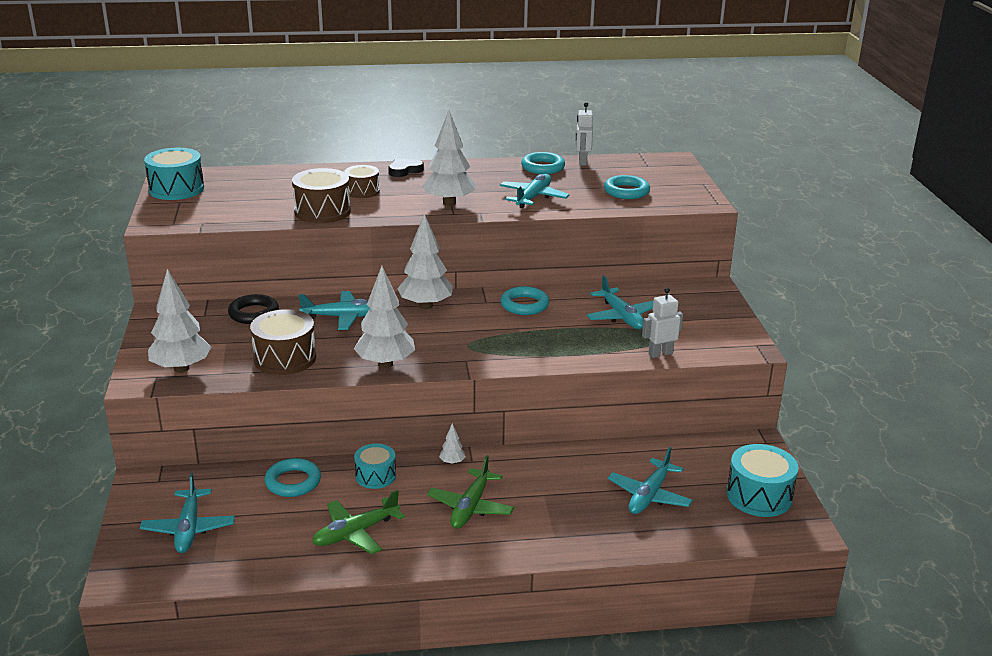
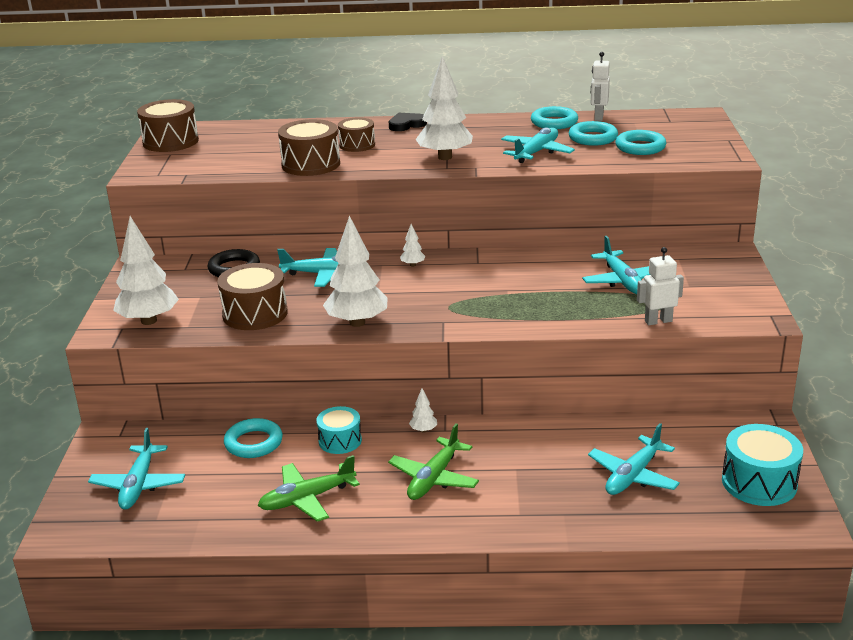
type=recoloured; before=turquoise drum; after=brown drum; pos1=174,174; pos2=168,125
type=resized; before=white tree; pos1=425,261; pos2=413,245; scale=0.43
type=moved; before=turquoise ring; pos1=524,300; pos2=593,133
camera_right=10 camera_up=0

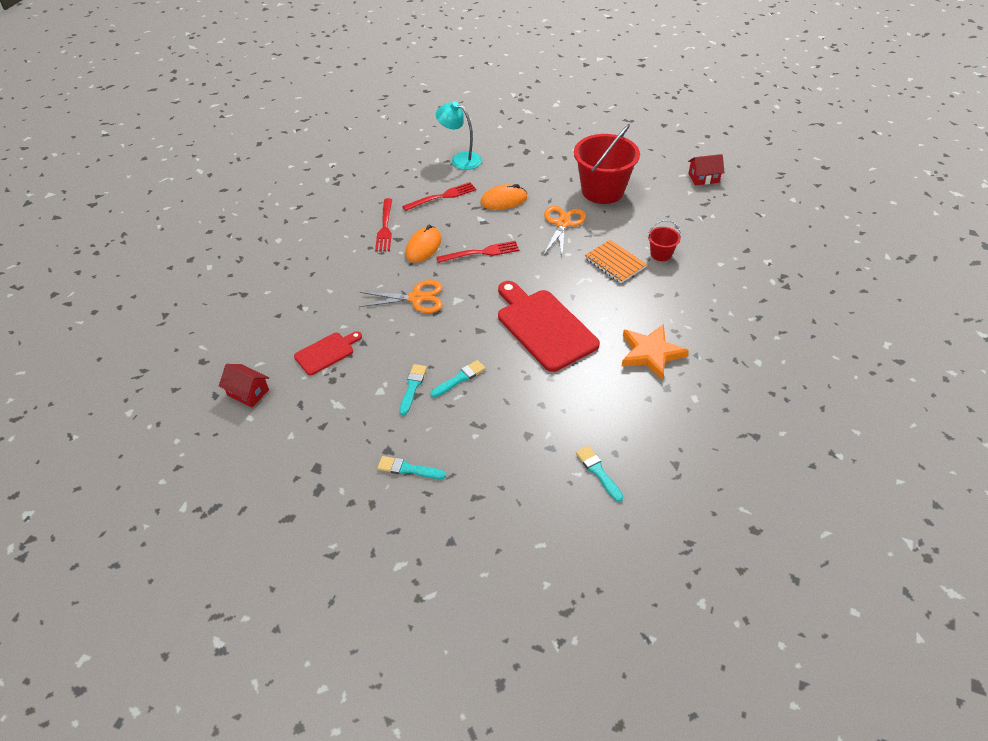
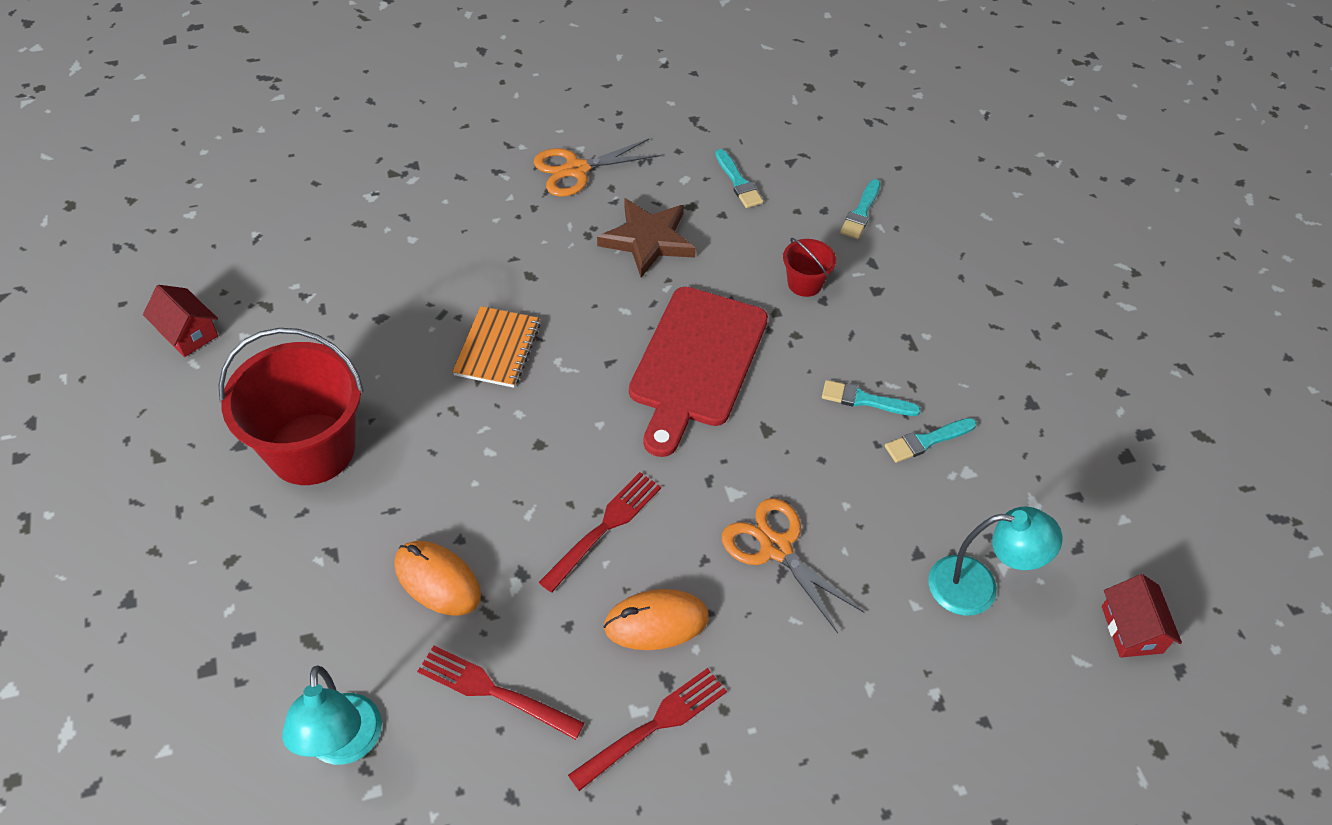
type=moved; before=orange scissors; pos1=565,230; pos2=596,167
type=turned; before=red fork; pos1=477,252; pos2=600,532; turn=90
type=recoloured; before=orange star; after=brown star; pos1=655,352; pos2=646,238
type=moved; before=turquoise brush; pos1=411,467; pos2=739,178
type=moved; before=red bucket; pos1=664,240; pos2=809,267
type=replaced; before=red cutting board; after=turquoise lamp; pos1=328,353; pos2=995,561
camera_right=-130 camera_up=5

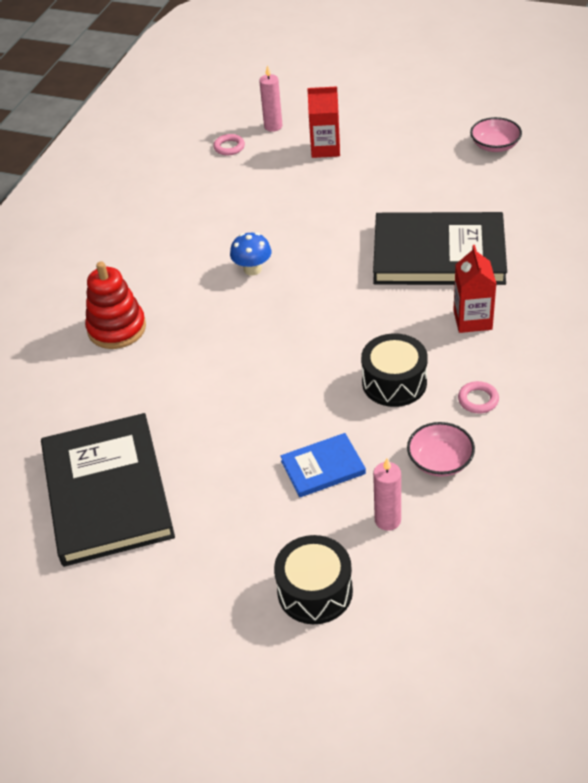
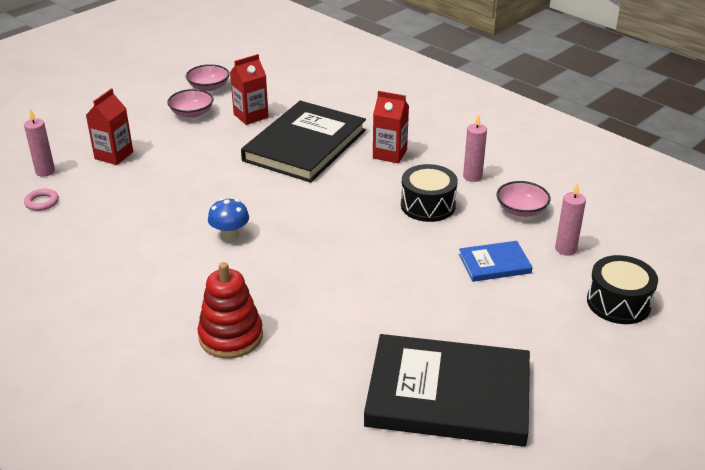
type=added; after=pink bowl; pos2=190,103
type=added; after=red carton; pos2=249,89
type=turned; before=blue book; pos1=323,465; pos2=496,261; turn=75
type=replaced; before=pink ring; after=pink candle; pos1=478,397; pos2=475,148
camera_right=-70 camera_up=-10

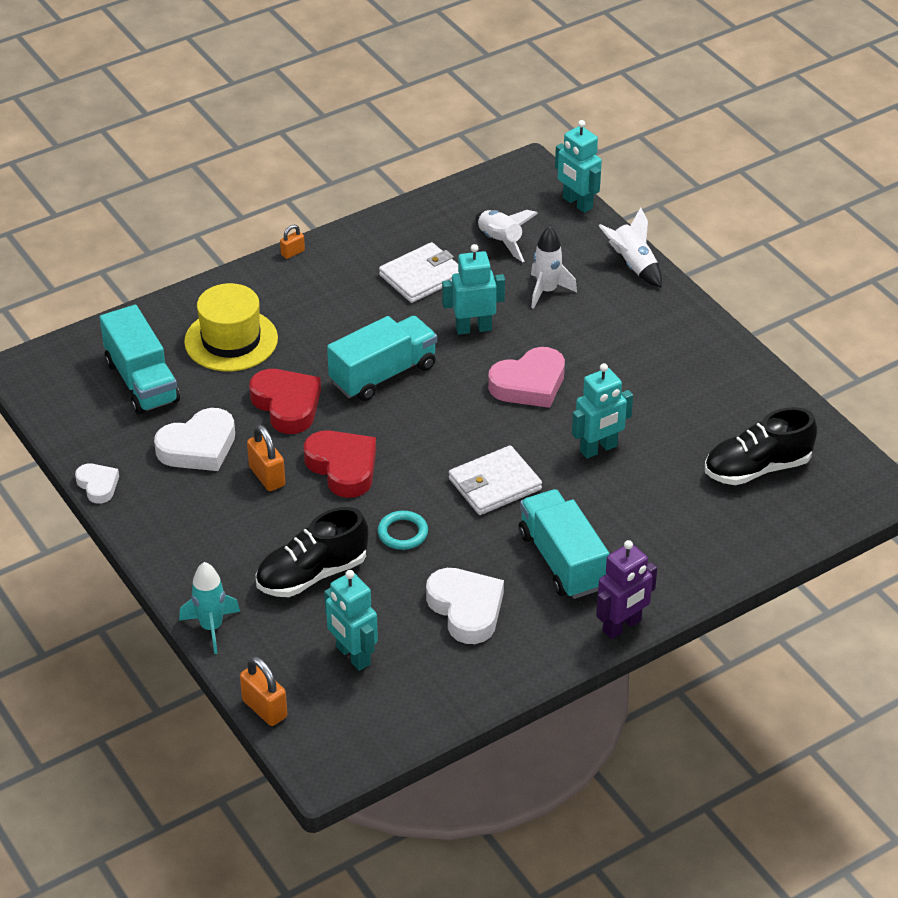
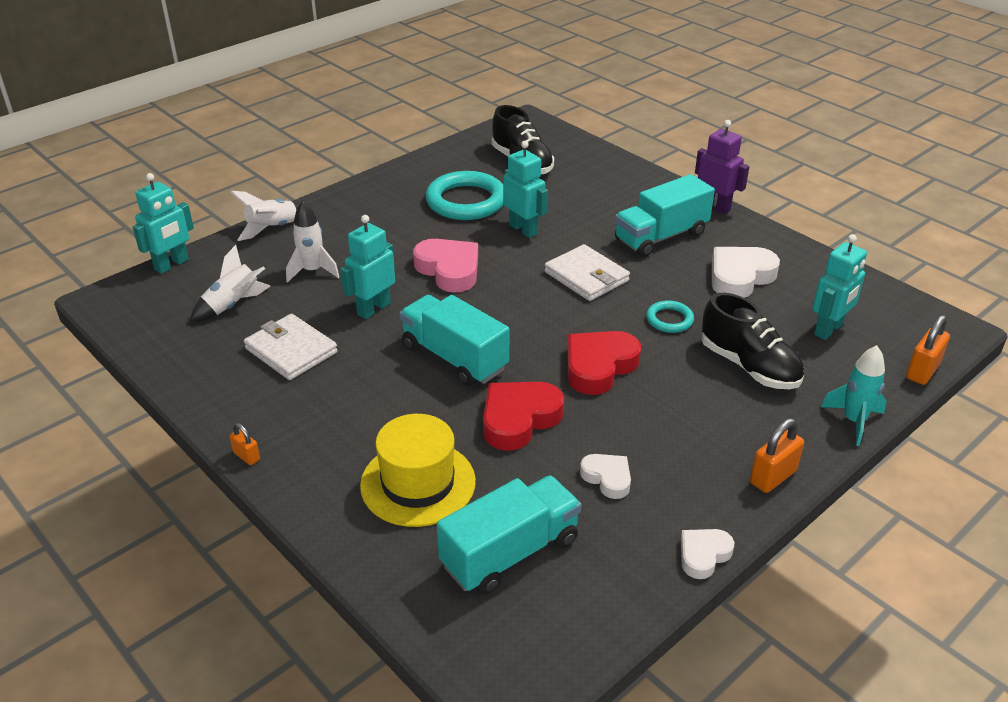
type=turned; before=turquoise robot; pos1=473,289; pos2=367,267; turn=60
type=added; after=turquoise ring; pos2=464,195
type=resized; before=white heart; pos1=194,439; pos2=605,476; scale=0.58
type=moved; before=orange padlock; pos1=266,458; pos2=777,455
camera_right=-100 camera_up=-5

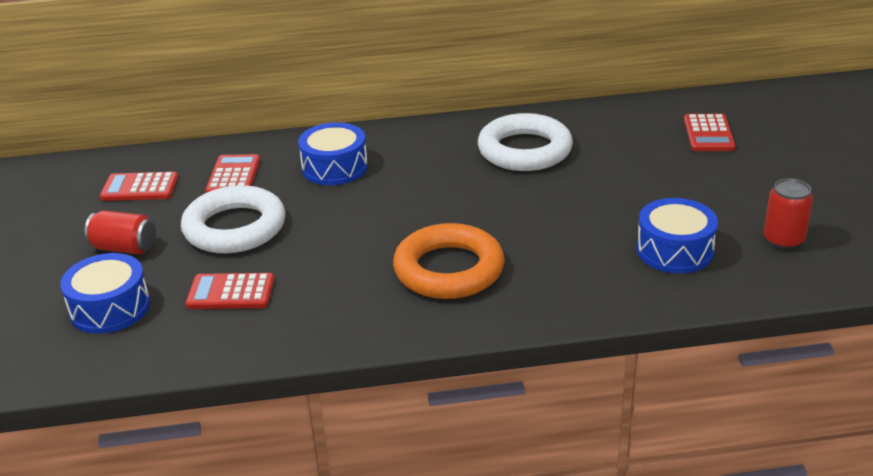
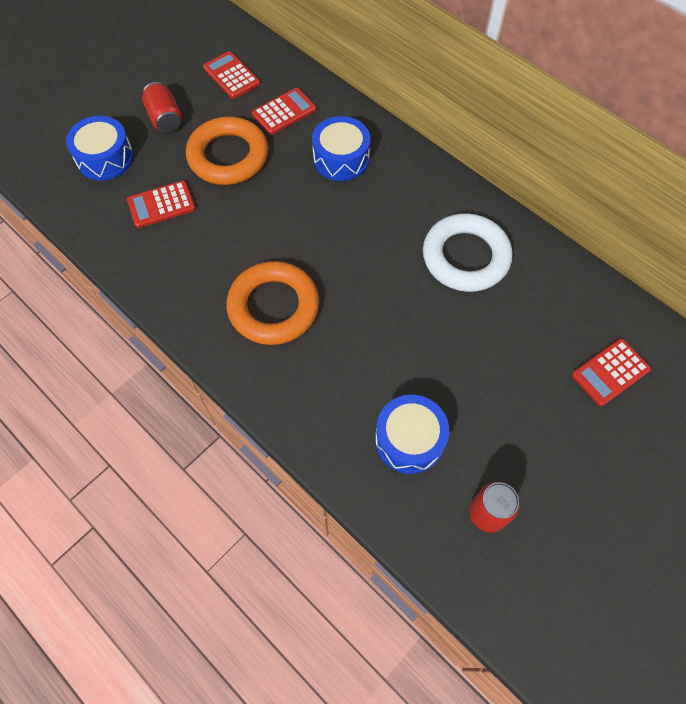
type=turned; before=red calculator; pos1=230,291; pos2=161,204; turn=-75
type=recoloured; before=white ring; after=orange ring; pos1=233,219; pos2=227,151
camera_right=50 camera_up=30

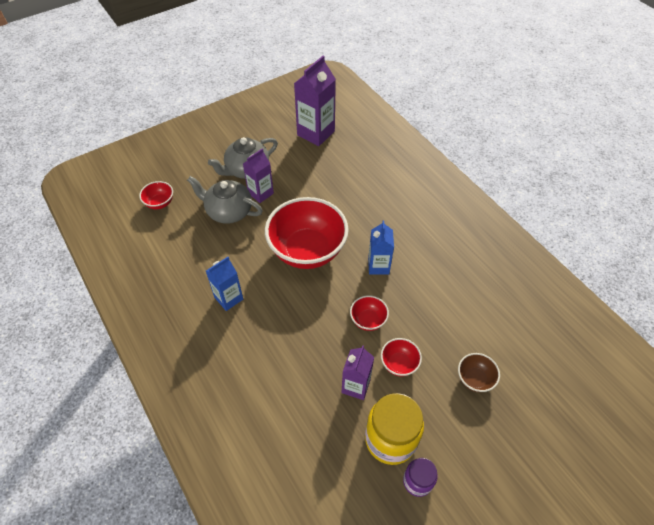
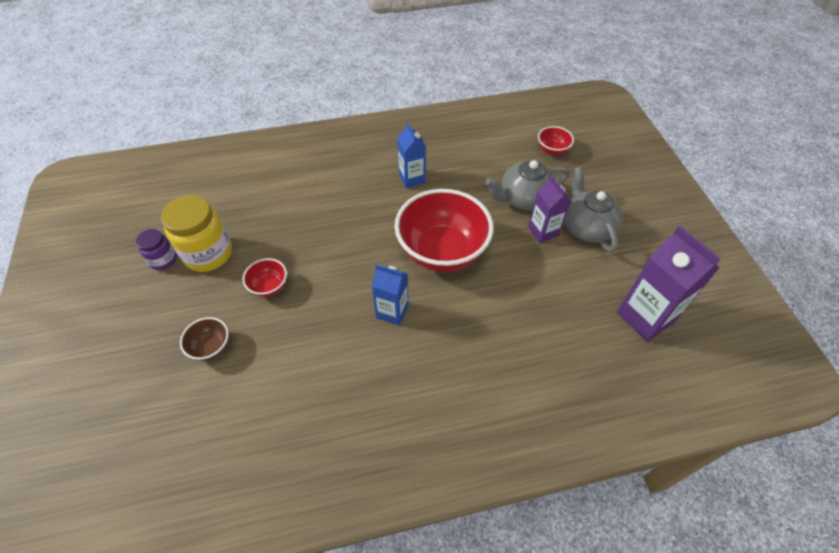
type=turned; before=grey teapot; pos1=225,200; pos2=527,185; turn=-150
type=removed; before=purple carton; pos1=357,372
type=removed; before=red bowl; pos1=369,313
camera_right=110 camera_up=0

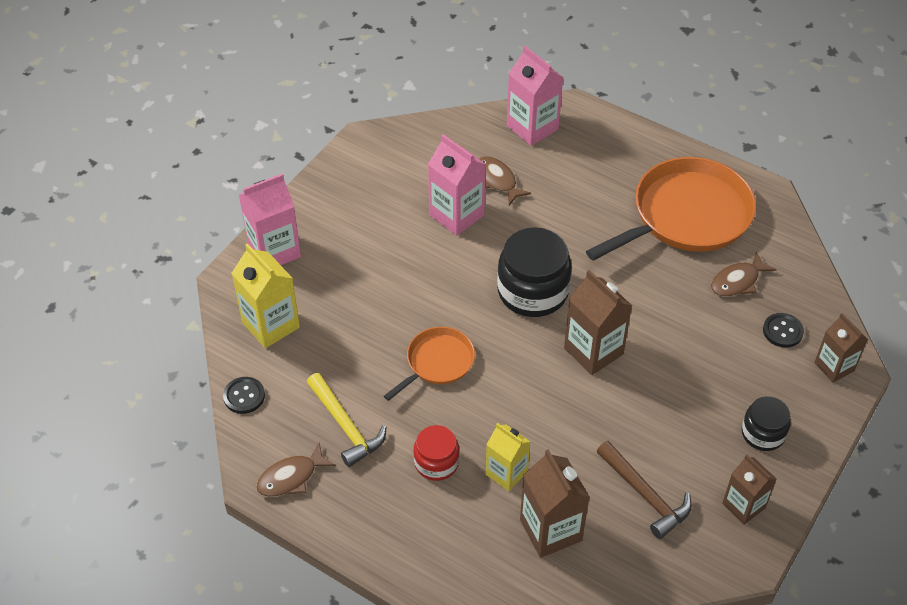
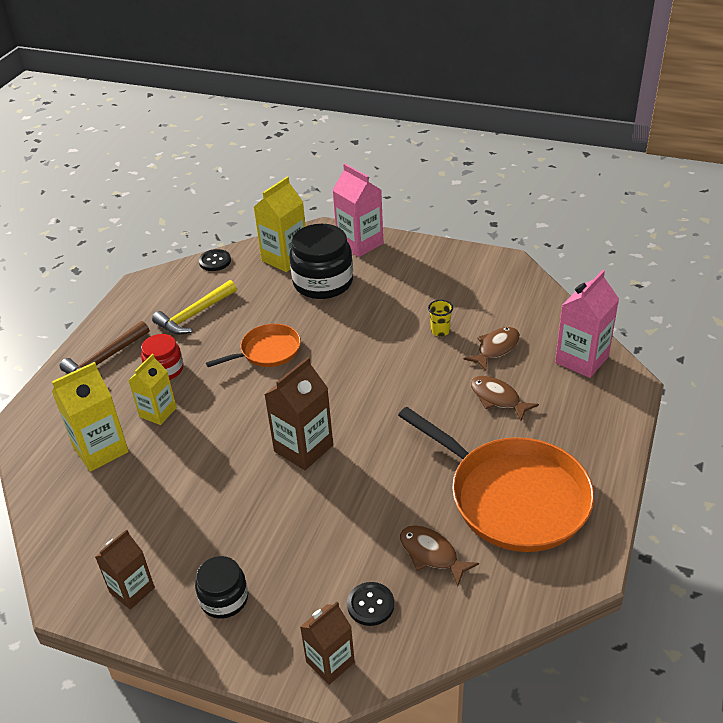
type=recoloured; before=brown carton; after=yellow carton; pos1=555,503; pos2=90,417
type=moved; before=brown hammer; pos1=644,490; pos2=104,349
type=turned; before=orange pan; pos1=429,364; pos2=253,345; turn=-60
type=moved; before=black jar; pos1=534,272; pos2=321,261
type=replaced; before=pink carton; after=yellow cup; pos1=457,185; pos2=440,318
type=moved; before=brown fish; pos1=296,470; pos2=504,398
camera_right=80 camera_up=-10

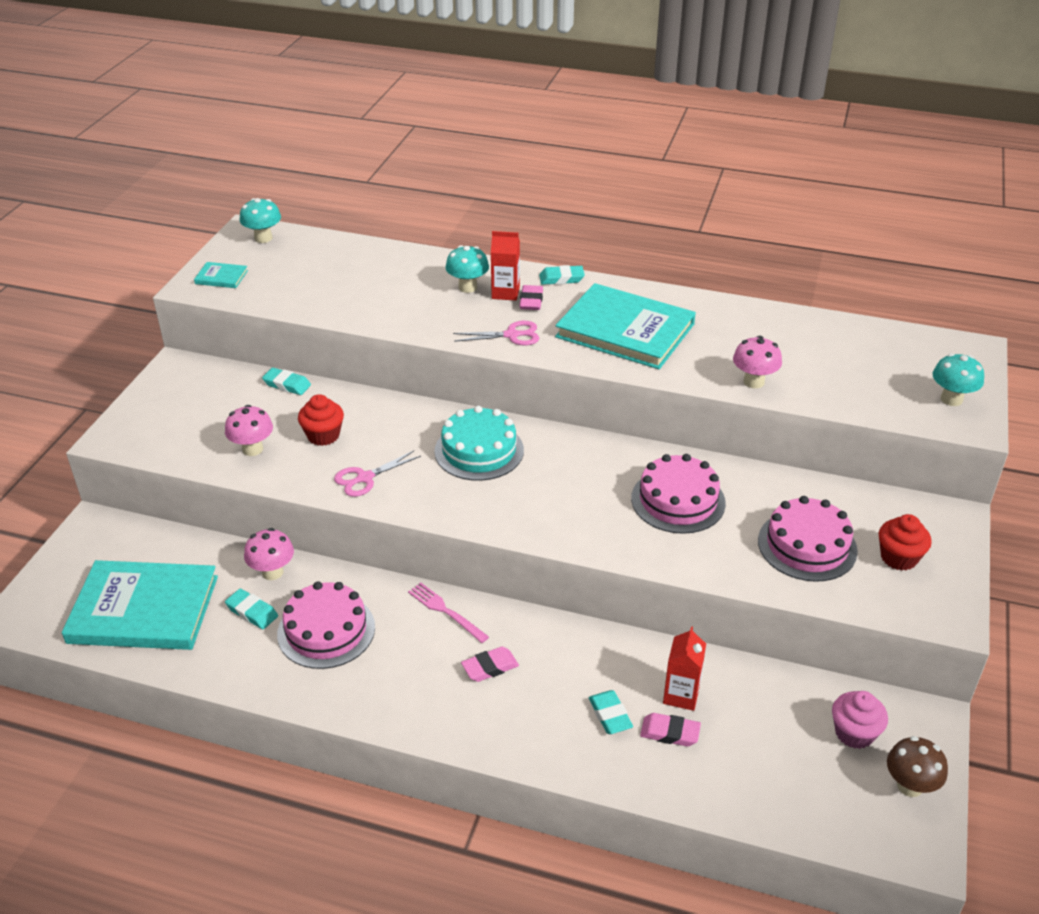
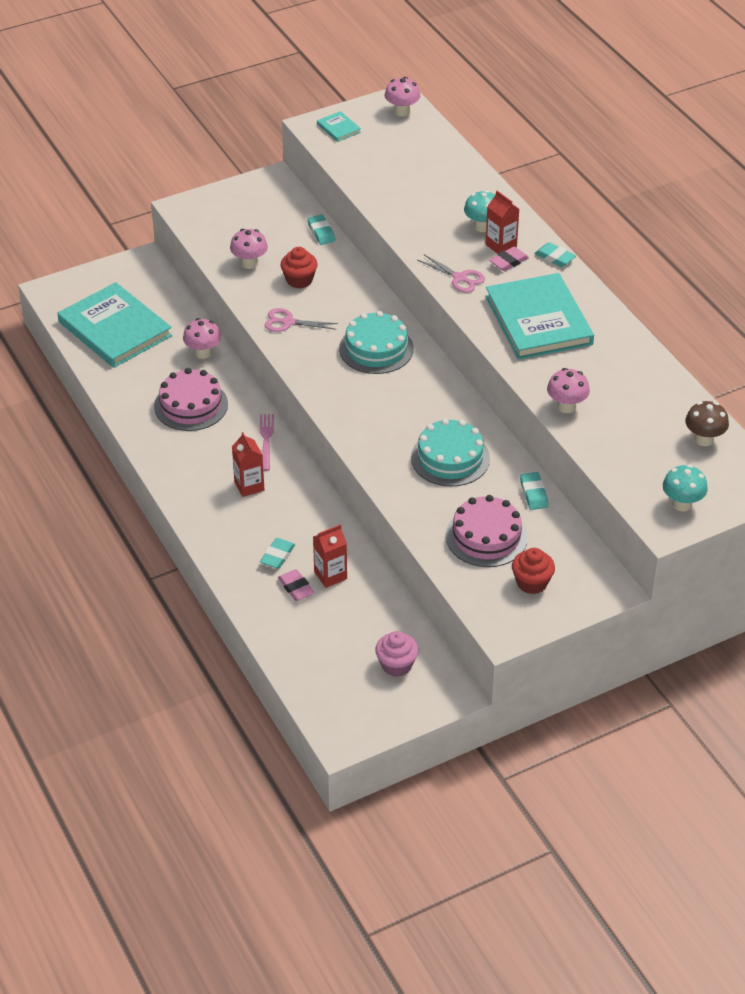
type=replaced; before=pink eraser; after=red carton; pos1=490,664; pos2=248,464
type=recoloured; before=turquoise mushroom; after=pink mushroom; pos1=260,220; pos2=403,97
type=recoloured; before=pink cake; after=turquoise cake; pos1=678,494; pos2=450,452
type=moved; before=turquoise eraser; pos1=251,609; pos2=534,491
type=moved; before=brown mushroom; pos1=917,766; pos2=707,423
camera_right=45 camera_up=5

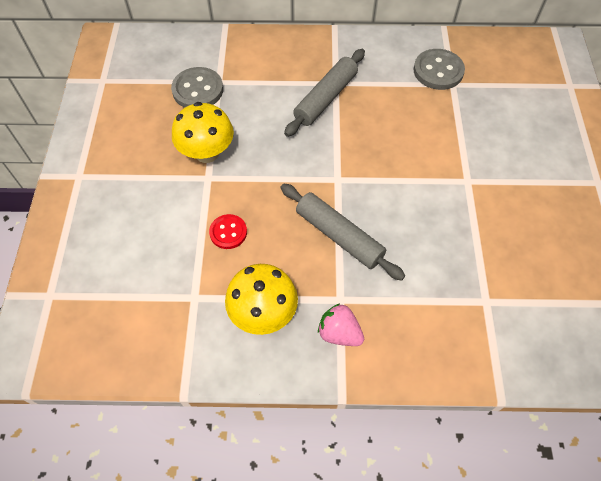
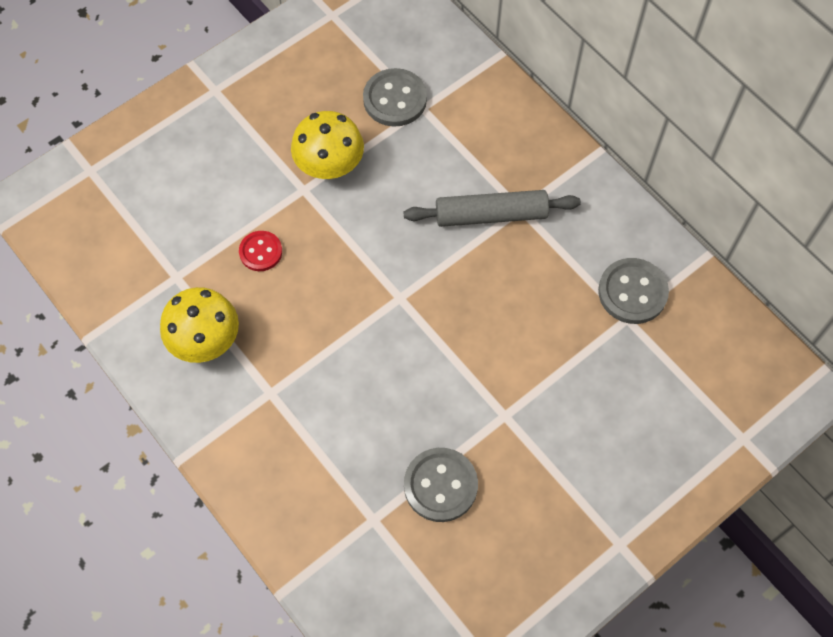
type=added; after=grey button; pos2=441,485
type=removed; before=grey rolling pin; pos1=342,232
type=removed; before=pink strawberry; pos1=341,324
camera_right=50 camera_up=5

